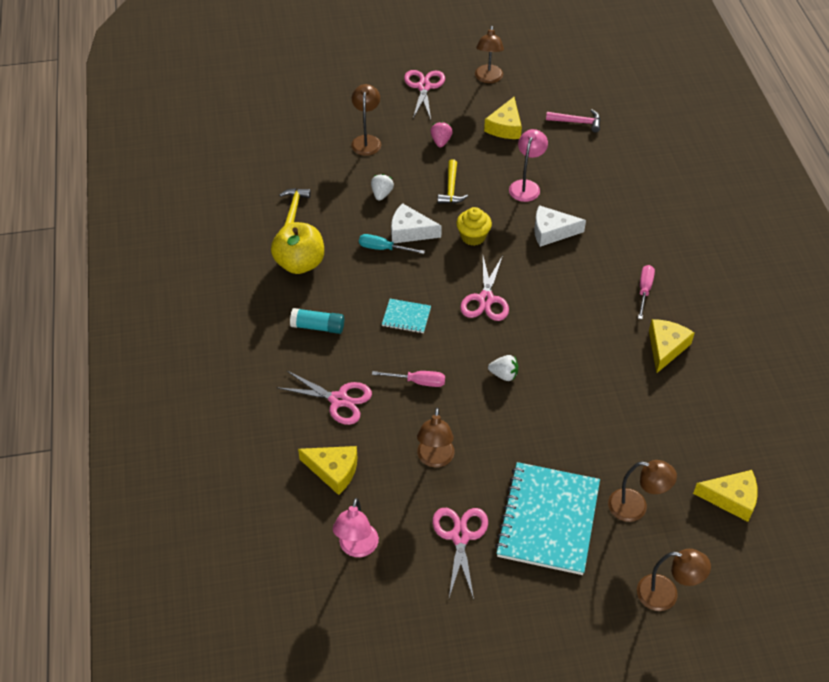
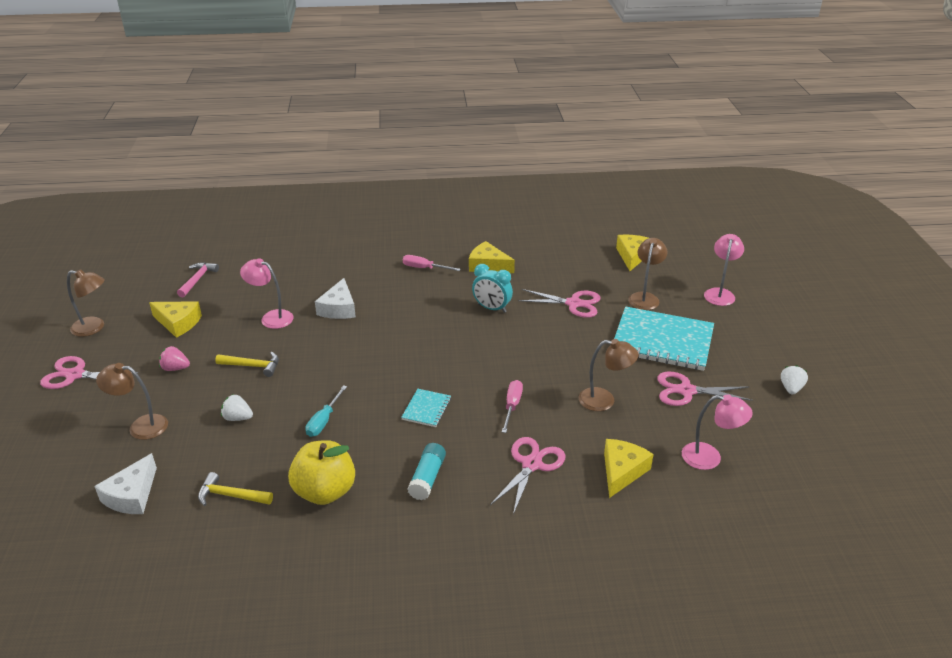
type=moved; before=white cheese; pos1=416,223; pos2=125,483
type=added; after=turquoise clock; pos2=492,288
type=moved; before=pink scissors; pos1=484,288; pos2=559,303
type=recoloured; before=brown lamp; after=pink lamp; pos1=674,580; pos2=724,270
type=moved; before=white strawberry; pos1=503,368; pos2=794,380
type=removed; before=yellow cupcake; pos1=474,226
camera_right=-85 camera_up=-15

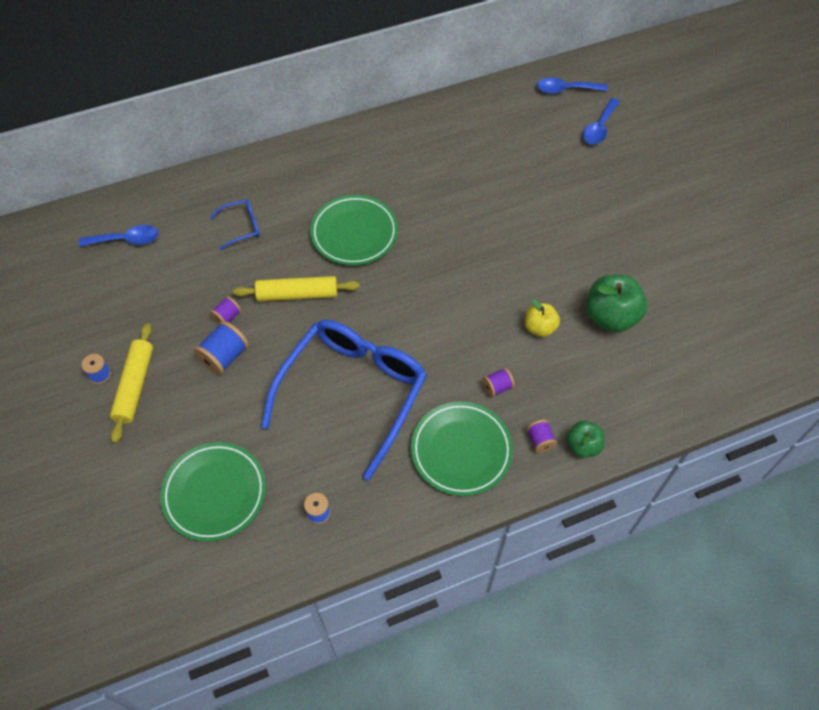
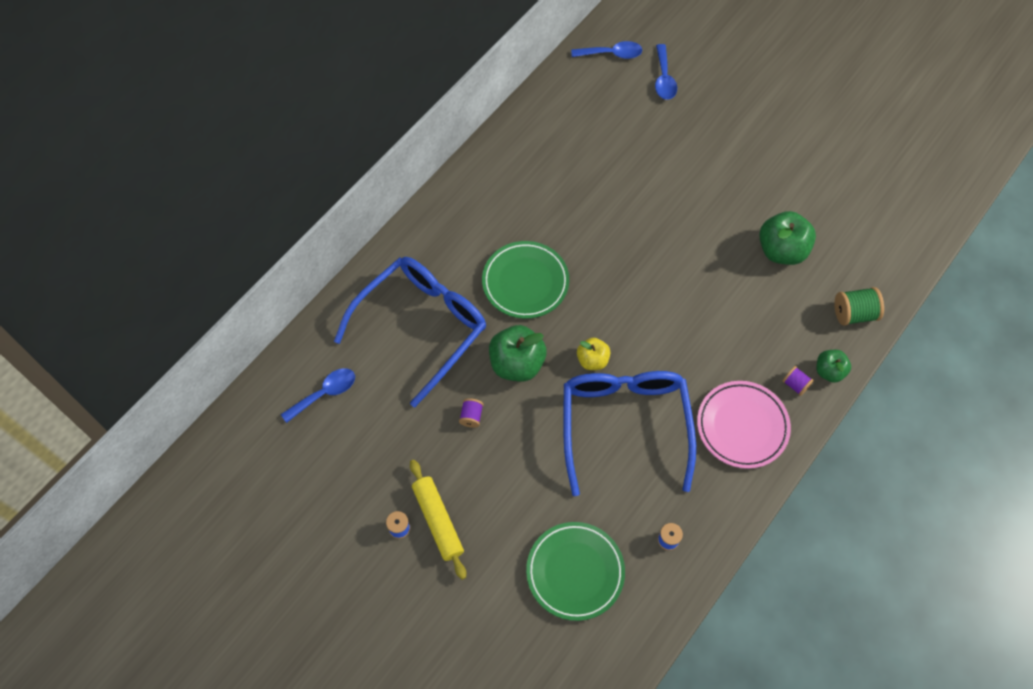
type=resized; before=blue glasses; pos1=235,225; pos2=410,332; scale=2.5
type=replaced; before=yellow rolling pin; after=green apple; pos1=296,288; pos2=518,353
type=turned; before=blue spoon; pos1=572,85; pos2=606,50; turn=-150
type=moved; before=yellow apple; pos1=542,318; pos2=594,354
type=recoloured; before=green plate; after=pink plate; pos1=462,449; pos2=744,425
type=added; after=green spool; pos2=859,306
type=removed; before=blue spool; pos1=221,348
type=removed; before=purple spool; pos1=499,382
camera_right=-30 camera_up=5

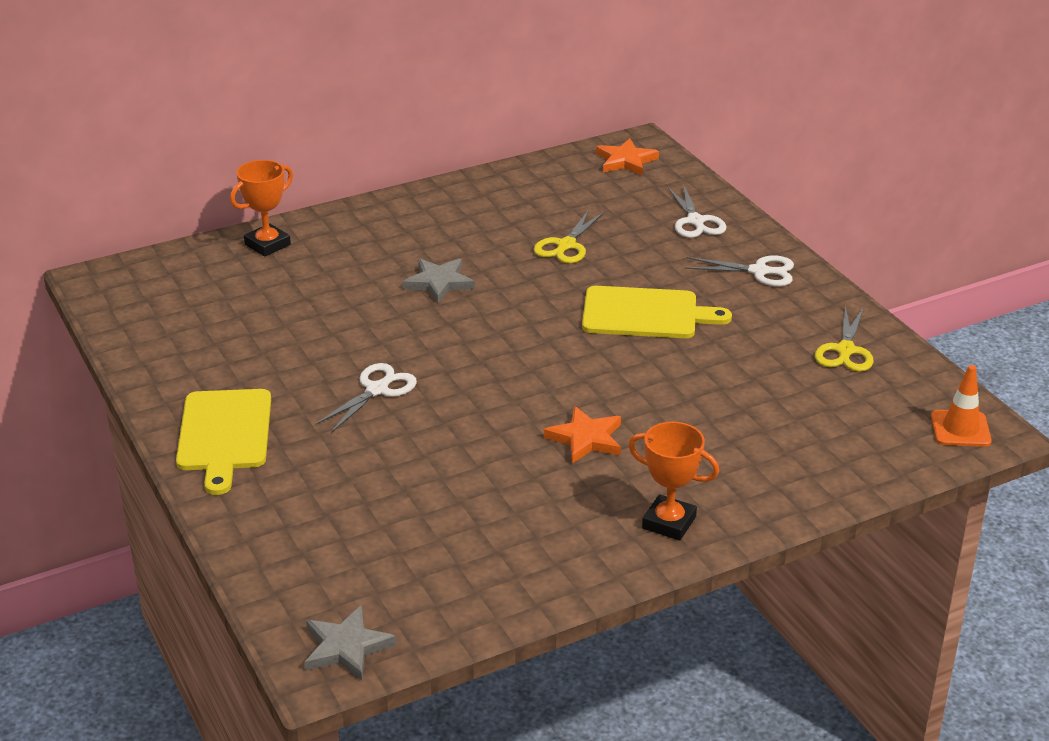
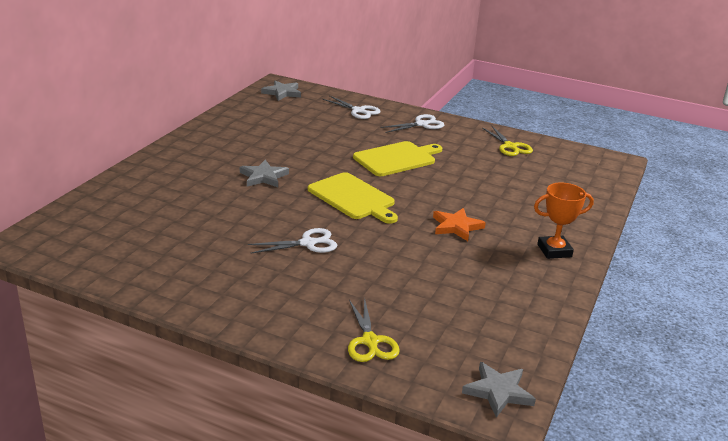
type=turned; before=white scissors; pos1=366,398; pos2=292,241; turn=75
type=recoloured; before=orange star; after=grey star; pos1=627,157; pos2=281,90
type=moved; before=yellow cutting board; pos1=223,442; pos2=353,198
type=moved; before=yellow scissors; pos1=569,236; pos2=374,329
type=removed; before=orange trophy; pos1=261,208
type=removed; before=orange traffic cone; pos1=961,406
camera_right=-40 camera_up=-5

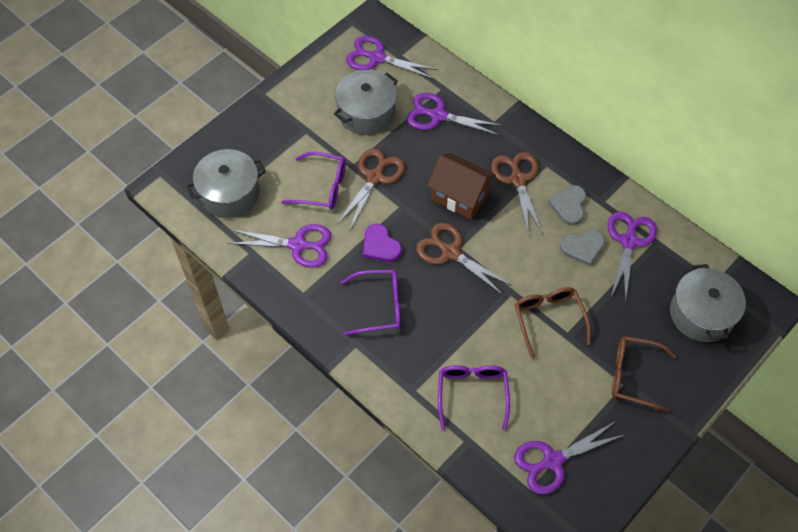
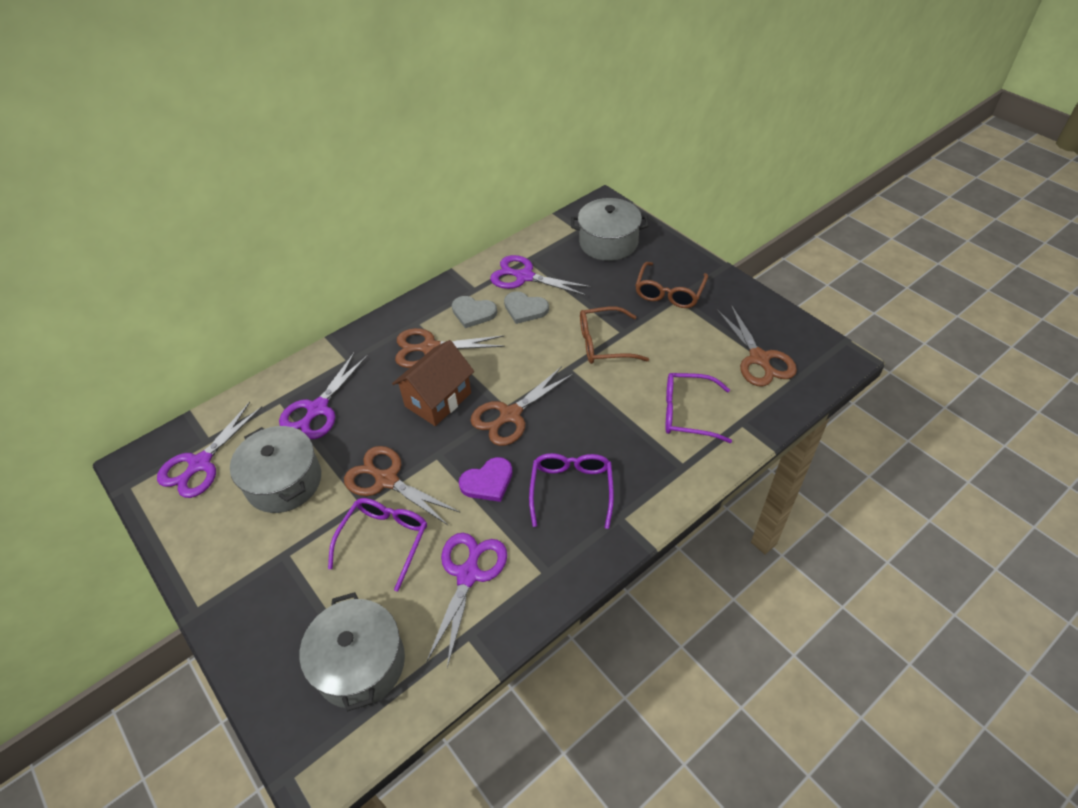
type=turned; before=grey heart; pos1=582,248; pos2=526,307; turn=120
type=recoloured; before=purple scissors; after=brown scissors; pos1=569,458; pos2=757,345
camera_right=-80 camera_up=-10

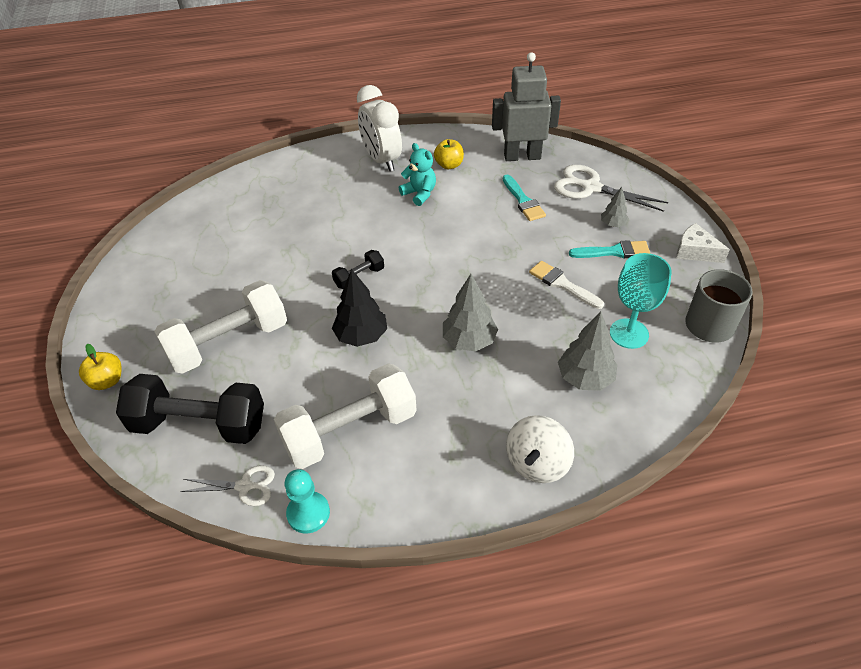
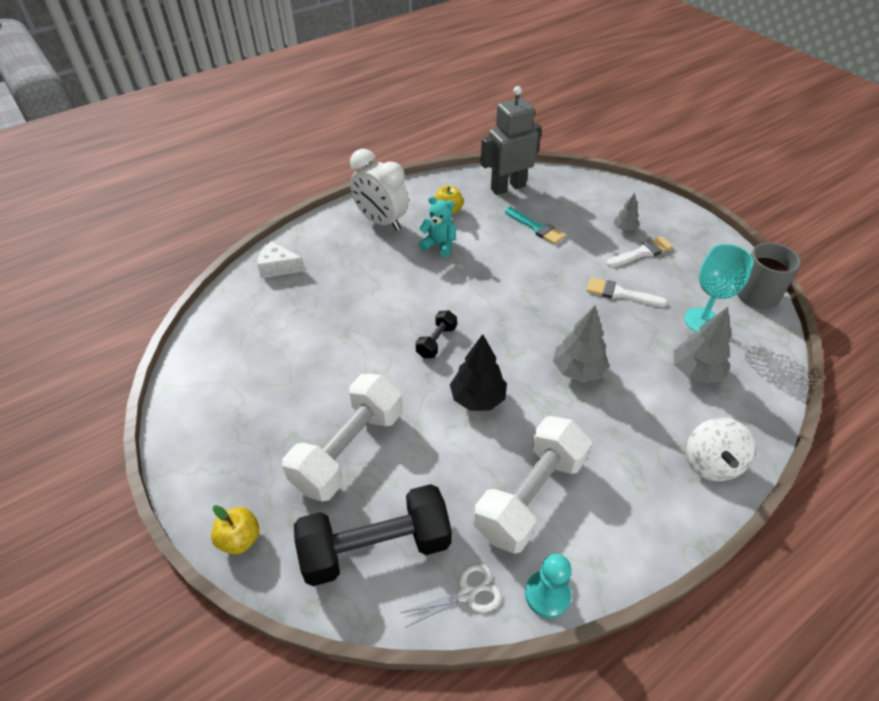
type=moved; before=white cheese; pos1=703,243; pos2=281,259
type=recoloured; before=turquoise brush; after=white brush; pos1=610,249; pos2=639,251
type=removed; before=white scissors; pos1=611,188
camera_right=-25 camera_up=0

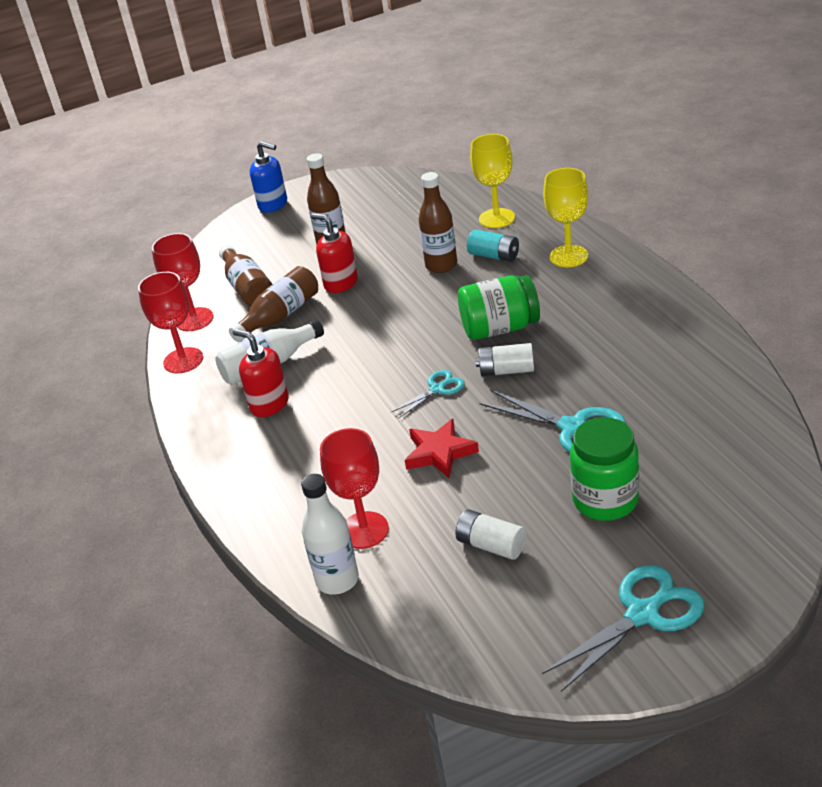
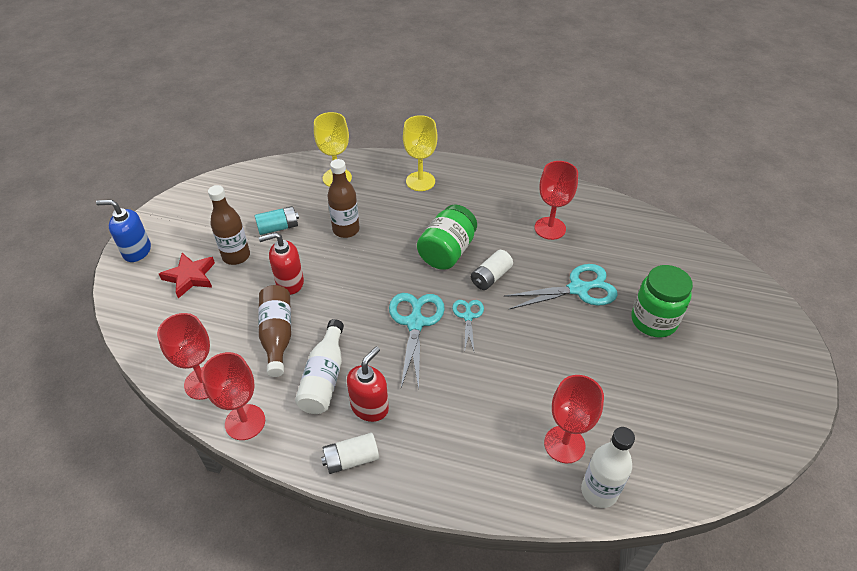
type=turned; before=blue soap dispenser; pos1=268,177; pos2=123,231; turn=-150
type=moved; before=red star; pos1=442,448; pos2=187,275
type=moved; before=turquoise battery; pos1=493,246; pos2=277,220
type=moved; before=white battery; pos1=490,534; pos2=350,453
type=turned; before=red soap dispenser; pos1=261,373; pos2=368,384; turn=135
type=moved; before=turquoise scissors; pos1=623,628; pos2=417,341
type=added; after=red goblet; pos2=556,200
type=removed; before=brown bottle; pos1=245,276
camera_right=-55 camera_up=10

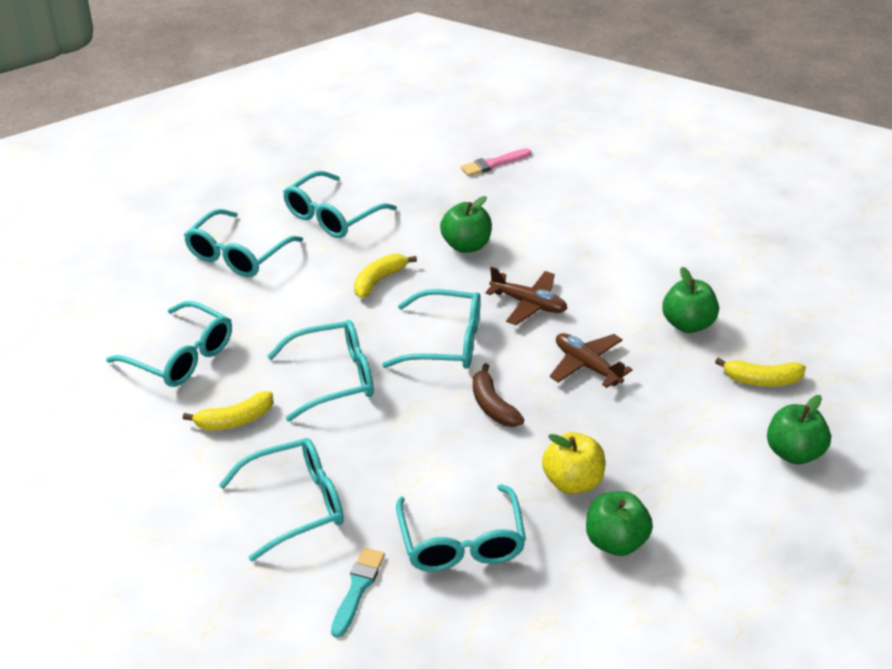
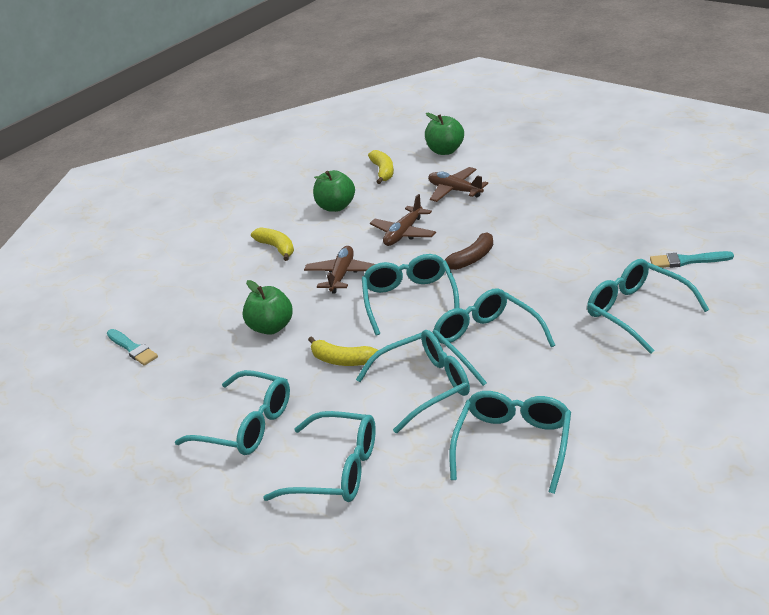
type=recoloured; before=pink brush; after=turquoise brush; pos1=496,162; pos2=132,347
type=moved; before=yellow banana; pos1=228,410; pos2=272,244
type=moved; before=turquoise glasses; pos1=461,528; pos2=413,381
type=added; after=brown plane; pos2=458,184
type=removed; before=yellow apple; pos1=573,463
type=removed; before=green apple; pos1=619,523
camera_right=-100 camera_up=-5

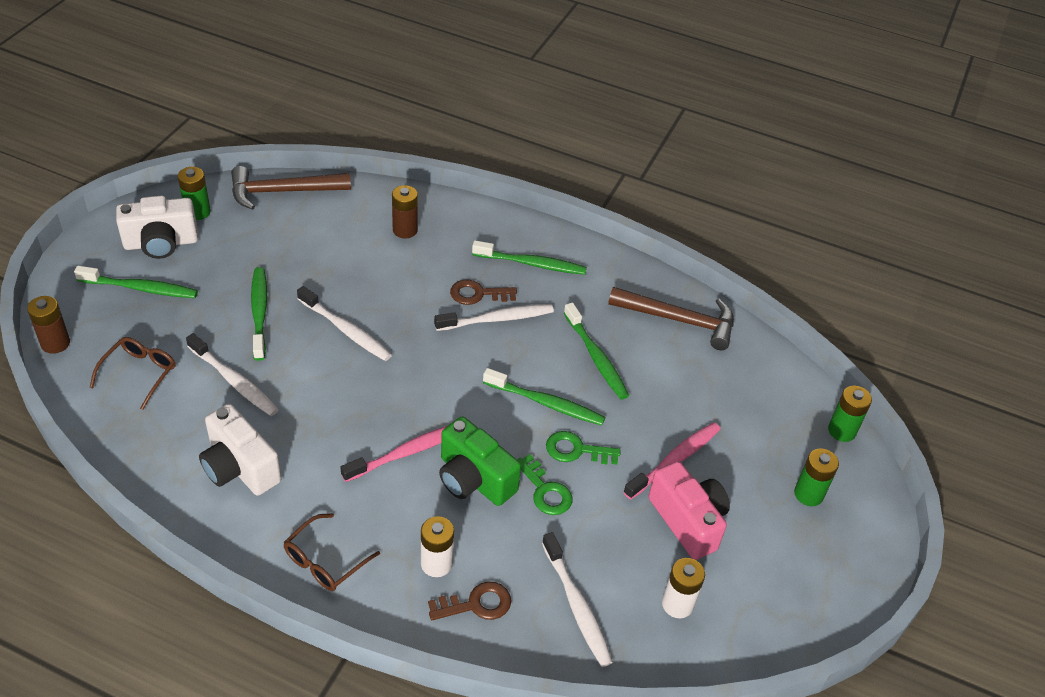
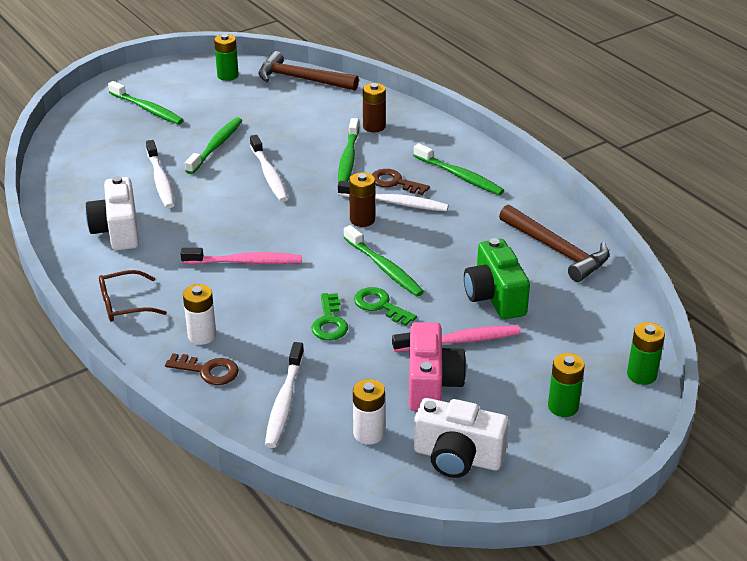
type=moved; before=green toothbrush; pos1=596,351; pos2=348,150
type=moved; before=brown battery; pos1=48,325; pos2=362,199
type=moved; before=white camera; pos1=157,227; pos2=461,438
type=moved; before=green camera; pos1=480,461; pos2=497,278
type=removed; before=brown glasses; pos1=133,373
camera_right=35 camera_up=-10

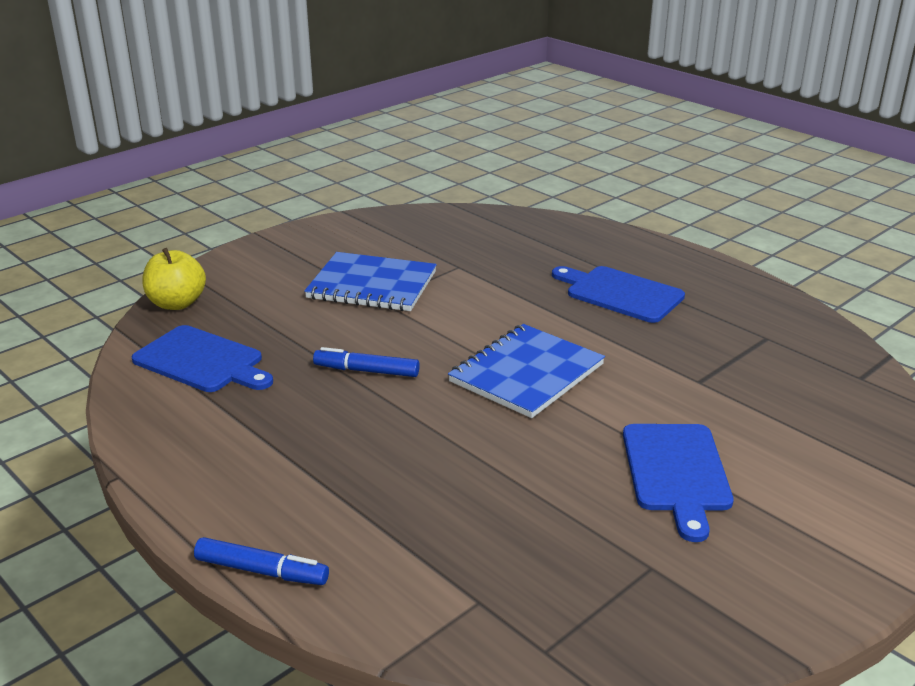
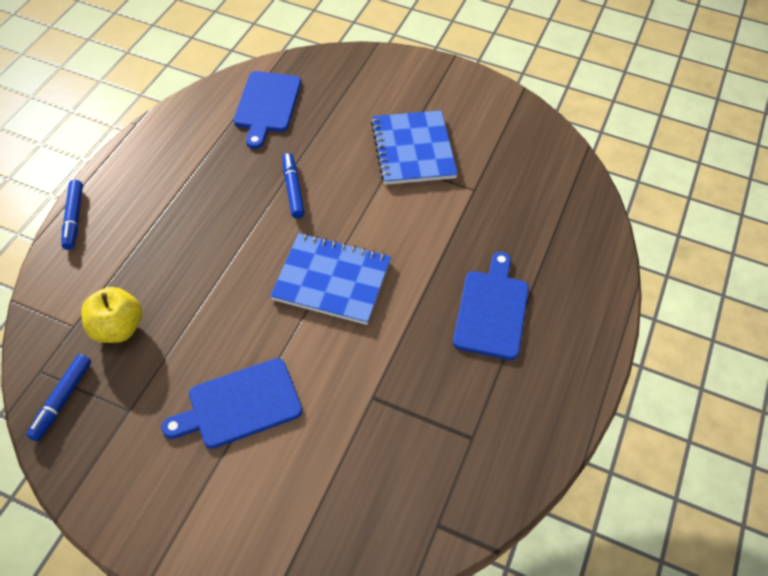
type=added; after=blue marker; pos2=58,397
type=moved; before=yellow apple; pos1=174,279; pos2=111,315
camera_right=65 camera_up=25

